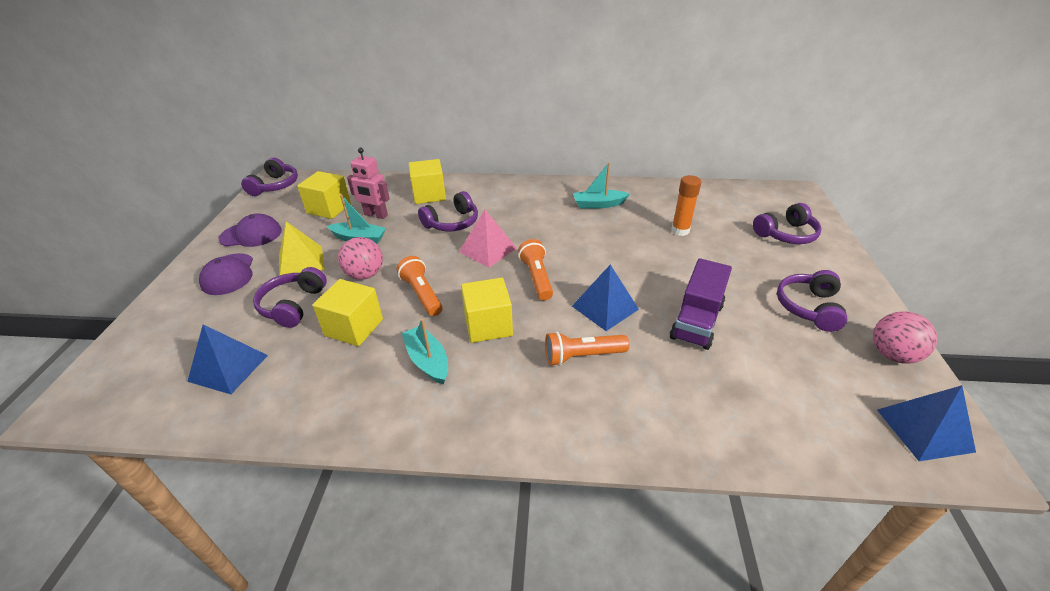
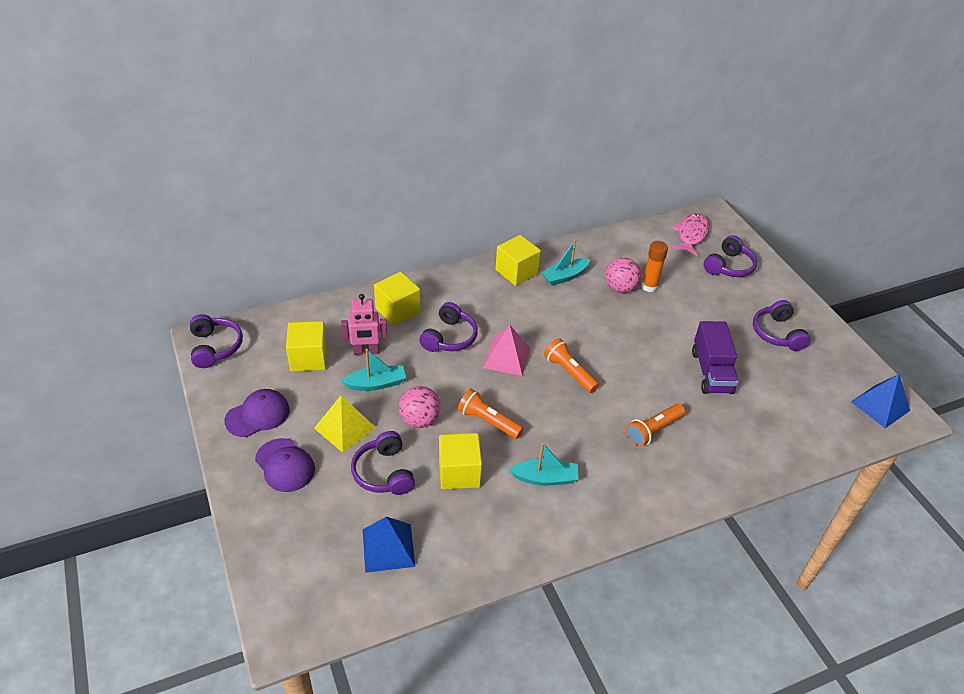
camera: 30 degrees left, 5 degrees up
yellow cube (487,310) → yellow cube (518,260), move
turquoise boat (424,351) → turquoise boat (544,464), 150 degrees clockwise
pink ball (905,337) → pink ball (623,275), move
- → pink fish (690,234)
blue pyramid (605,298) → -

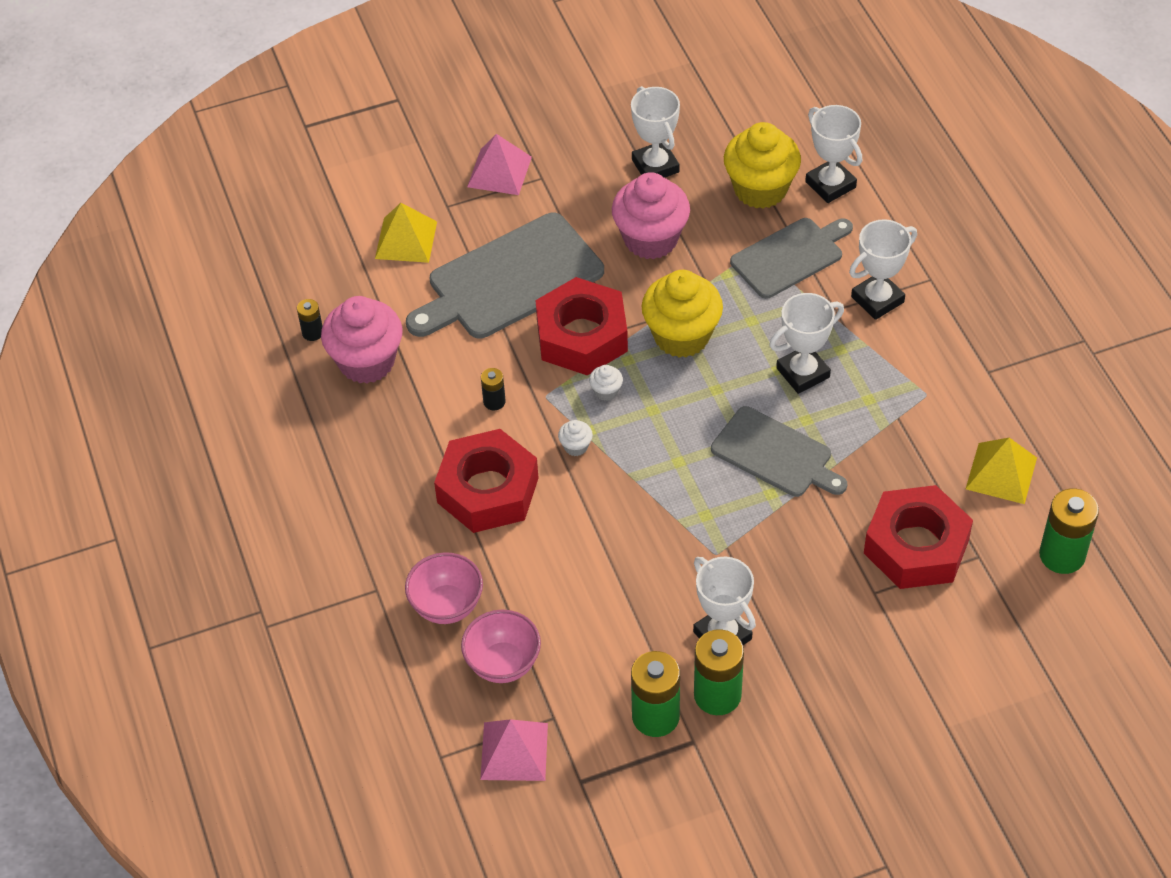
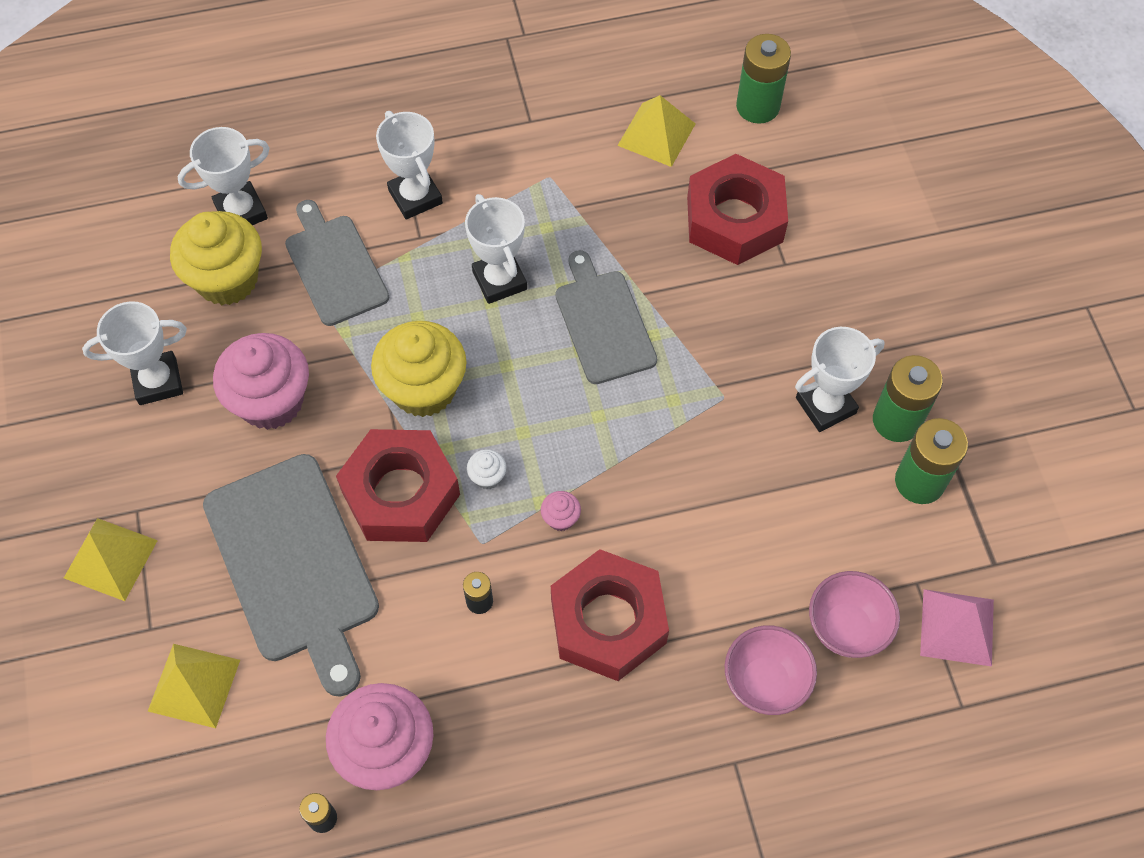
camera: 85 degrees left, 10 degrees up
pink pyramid (499,164) → yellow pyramid (111,559)
white cupcake (575,438) → pink cupcake (561,511)
grey cutting board (779,451) → grey cutting board (606,317), 60 degrees counterclockwise

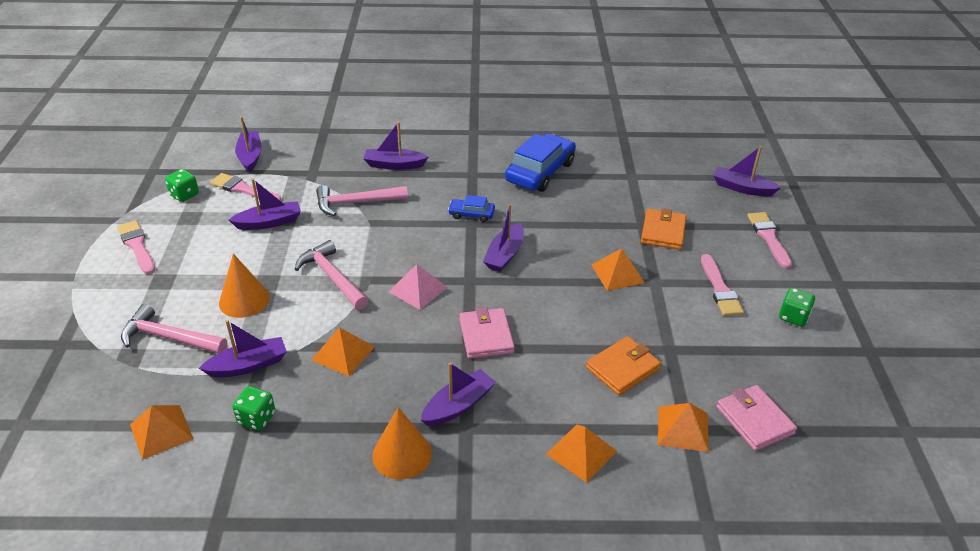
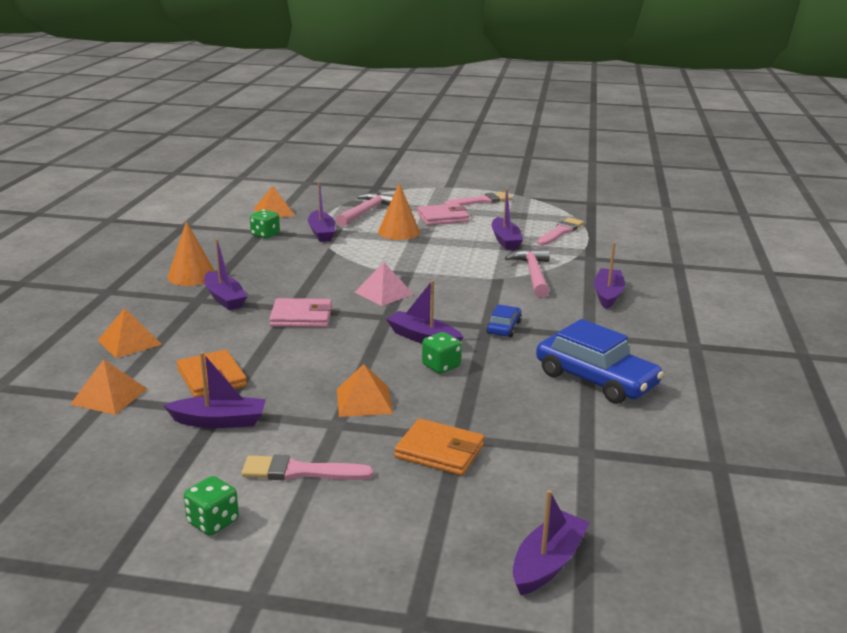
camera: 100 degrees right, 15 degrees down
purple boat (248,145) → purple boat (214,390), move
pink wallet (756,418) → pink wallet (443,214), move
green dice (182,185) → green dice (442,353), move
pink hammer (331,275) → -
orange pyramid (343,351) → -
pink brush (769,240) → -

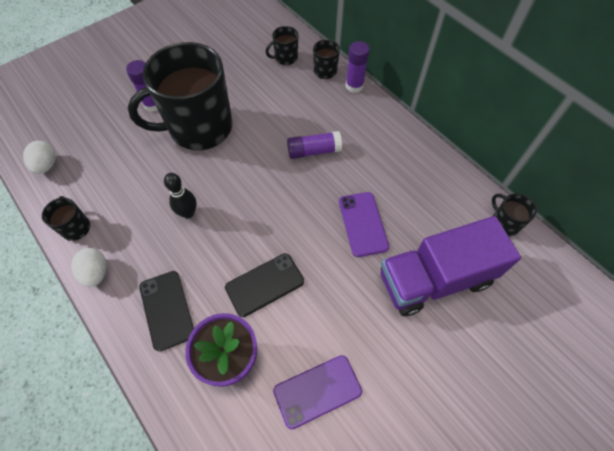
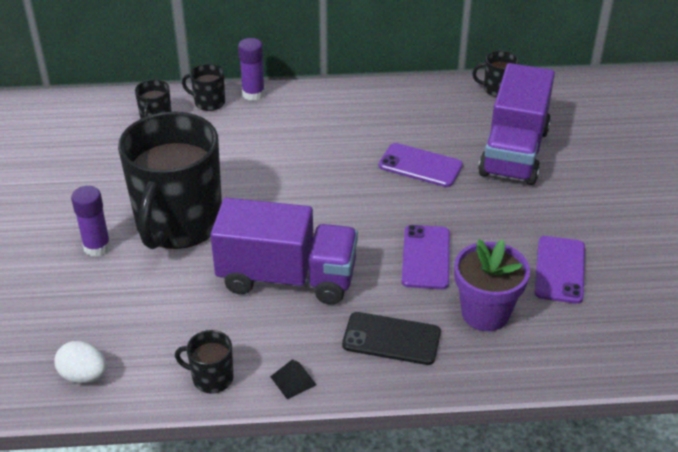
camera: 55 degrees left, 20 degrees down
black bowling pin (180,195) → purple truck (284,251)
white egg (89,267) → black pyramid (293,379)
black phone (264,285) → purple phone (426,257)
purple glue stick (314,145) → -

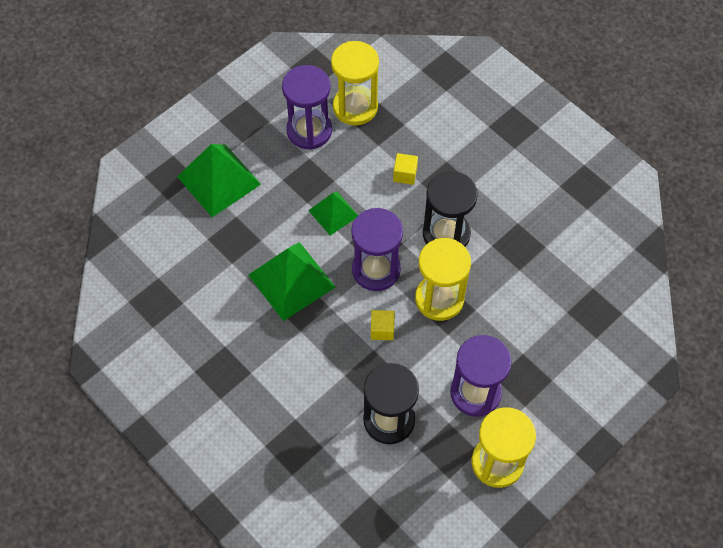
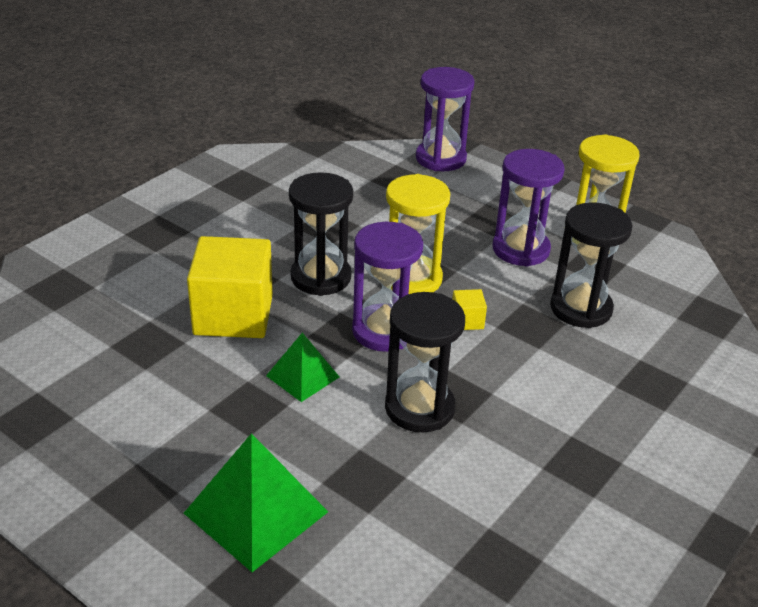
camera: 100 degrees left, 25 degrees down
yellow cube (405,169) → yellow cube (230,287), x2.43
green pyramid (291,281) → black hourglass (425,362)
purple hourglass (307,107) → purple hourglass (445,119), move
yellow hourglass (355,83) → -

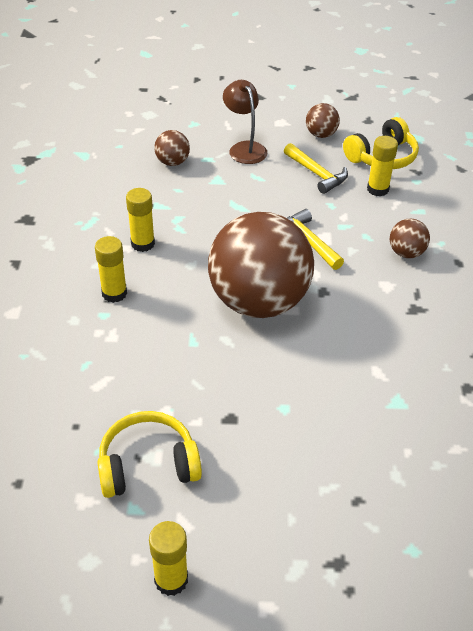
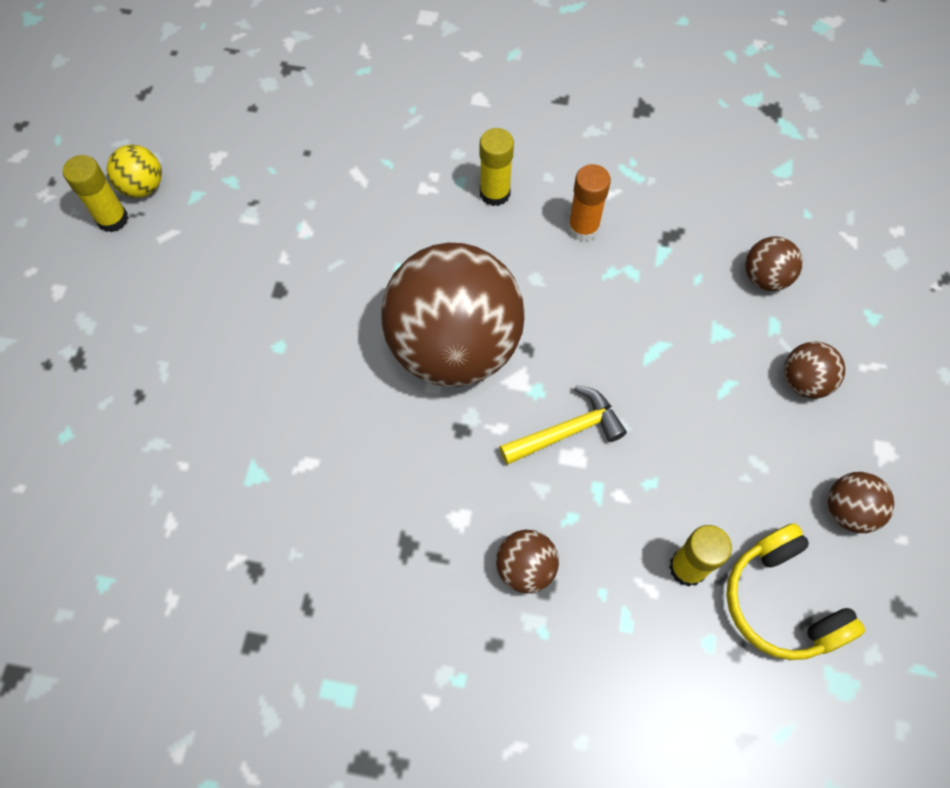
camera: 100 degrees right, 20 degrees up
- → yellow ball (134,171)
yellow glue stick (140,220) → orange glue stick (589,202)
brown lamp (245,122) → brown ball (814,370)
yellow headphones (149,454) → -
yellow hammer (316,168) → -

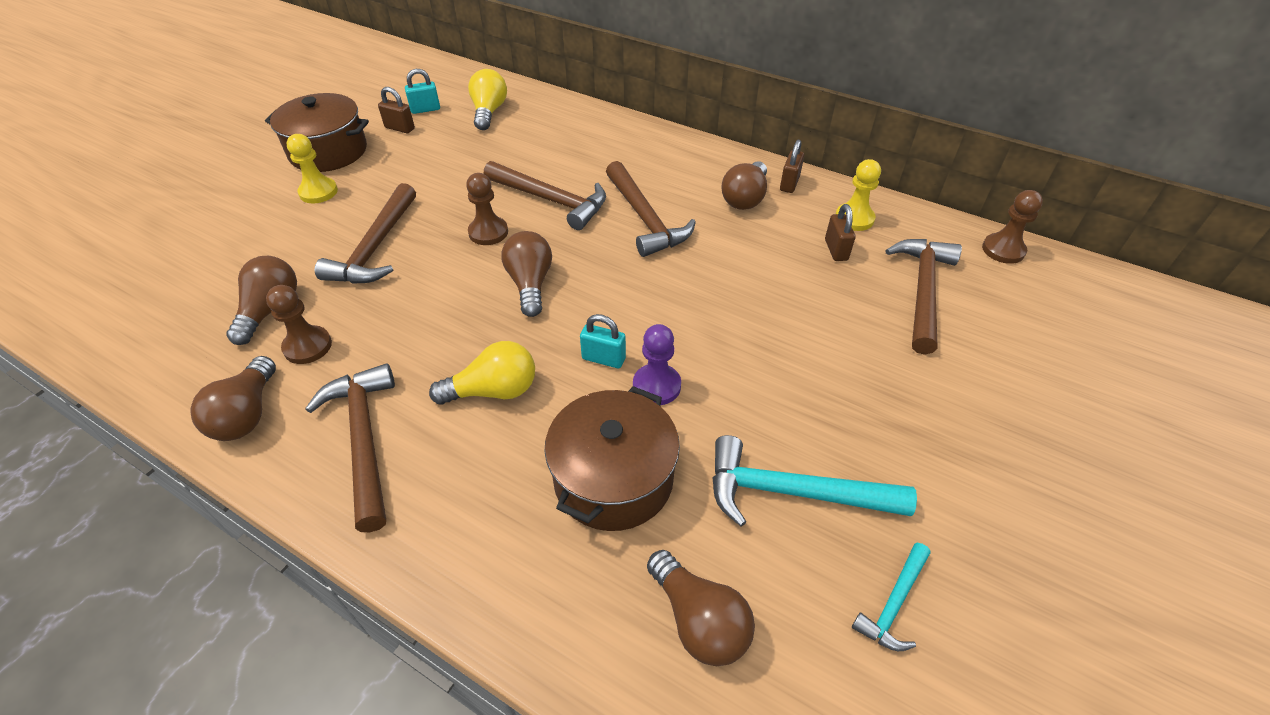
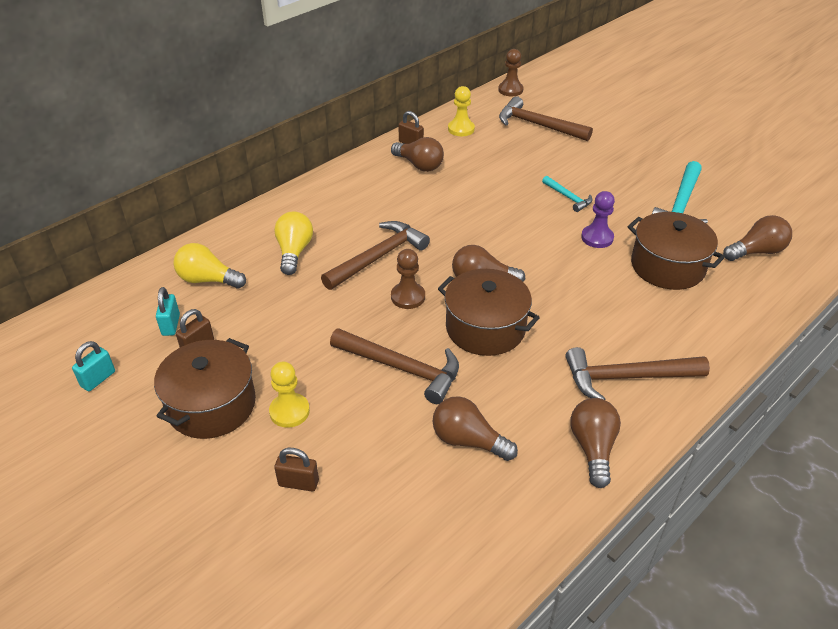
camera: 75 degrees left, 5 degrees down
turquoise padlock (603,341) → turquoise padlock (93,366), move
yellow light bulb (482,372) → yellow light bulb (293,243), move
brown padlock (840,232) → brown padlock (296,469), move
- → brown pot (489,312)
turquoise hammer (891,597) → turquoise hammer (567,194), move
brown light bulb (233,398) → brown light bulb (595,443), 105 degrees counterclockwise
brown pawn (299,324) → -
brown hammer (651,209) → -

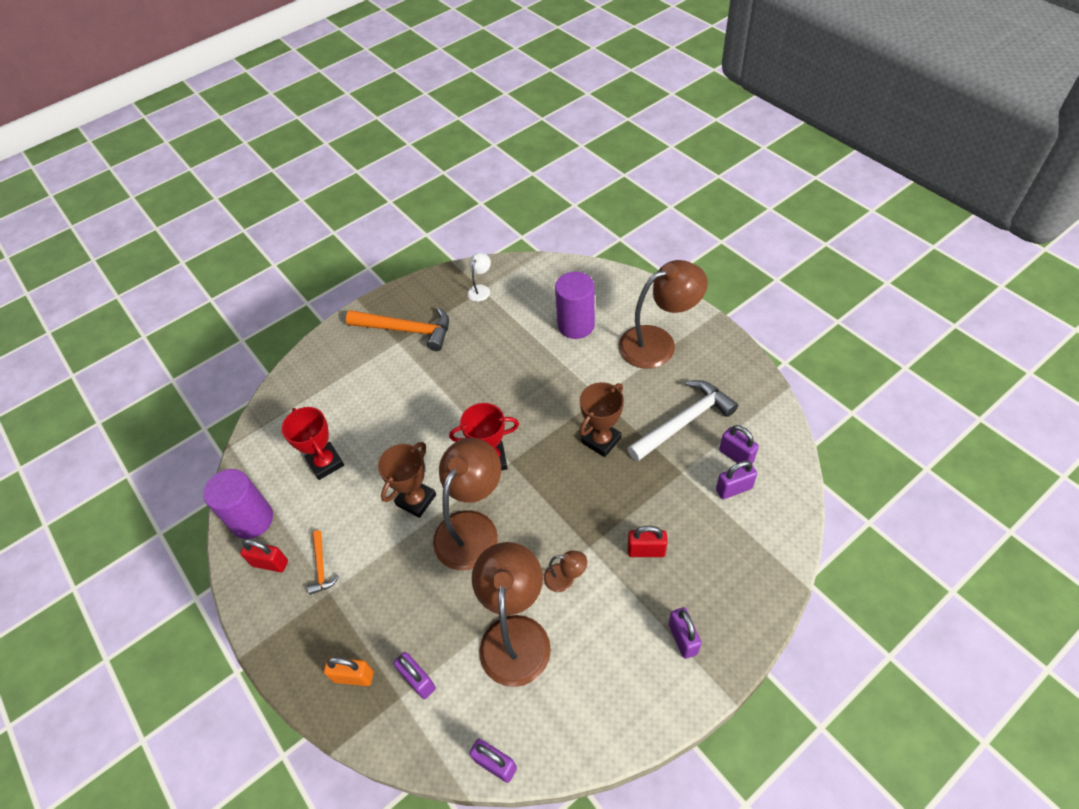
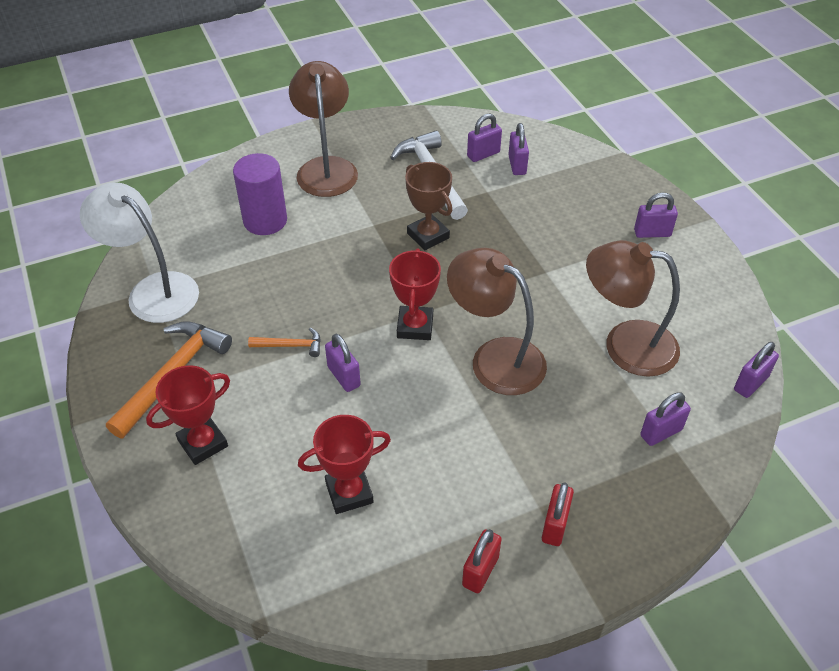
camera: 80 degrees left, 5 degrees down
white lamp (479,277) → white lamp (139,252), x2.25
- → red trophy (188,415)
orange hammer (323,562) → orange hammer (284,342), move
- → purple padlock (343,363)
red padlock (648,541) → red padlock (558,514), move
purple cylinder (238,504) → -
orange padlock (348,671) → -
brown trophy (407,480) → -
brown lamp (565,571) → -

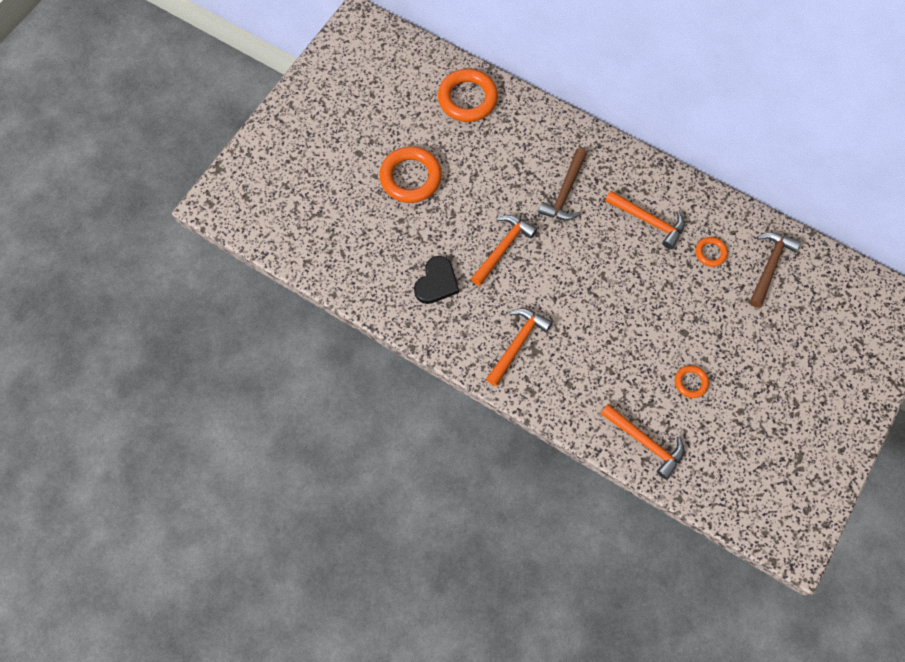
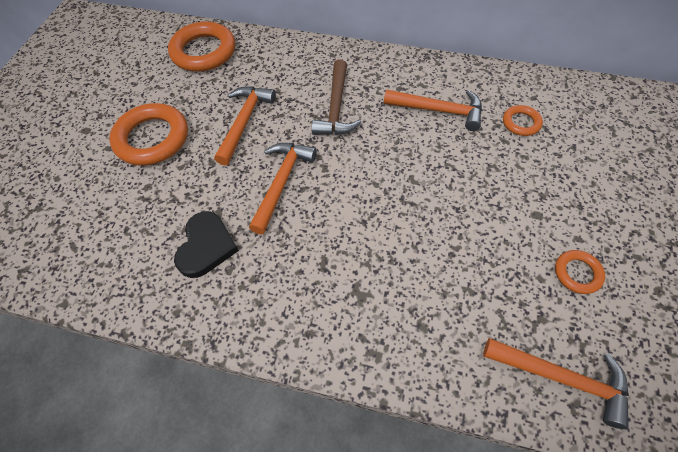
camera: 15 degrees left, 10 degrees down
orange hammer (519,347) → orange hammer (245,126), move
brown hammer (775,270) → -

